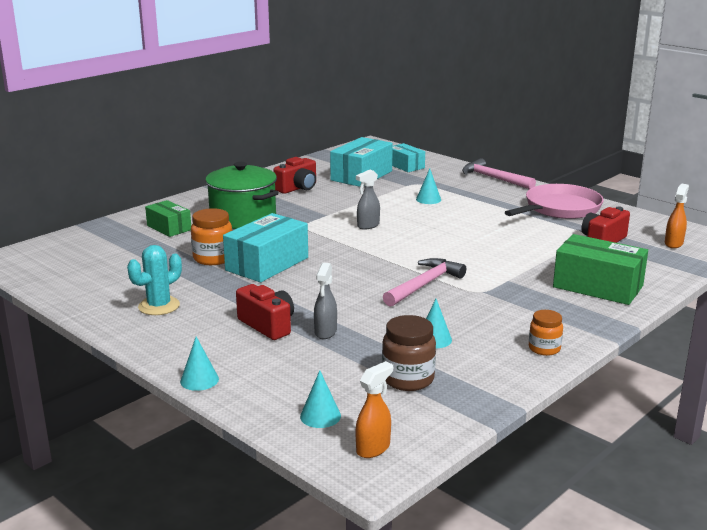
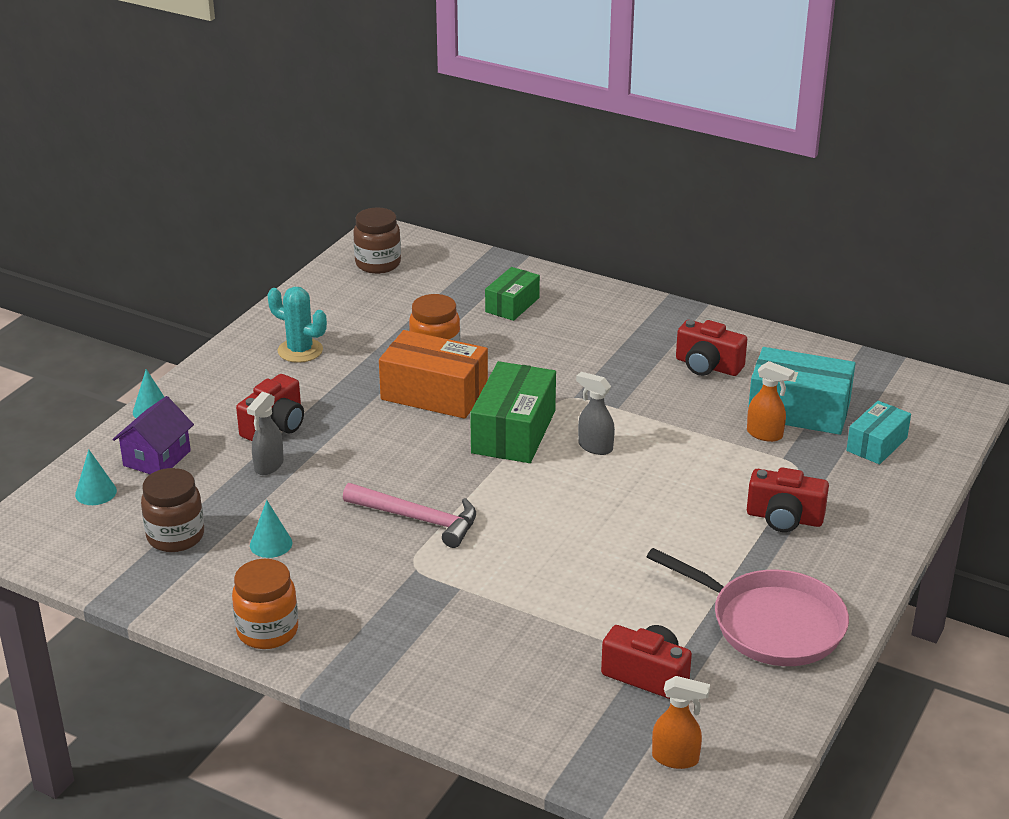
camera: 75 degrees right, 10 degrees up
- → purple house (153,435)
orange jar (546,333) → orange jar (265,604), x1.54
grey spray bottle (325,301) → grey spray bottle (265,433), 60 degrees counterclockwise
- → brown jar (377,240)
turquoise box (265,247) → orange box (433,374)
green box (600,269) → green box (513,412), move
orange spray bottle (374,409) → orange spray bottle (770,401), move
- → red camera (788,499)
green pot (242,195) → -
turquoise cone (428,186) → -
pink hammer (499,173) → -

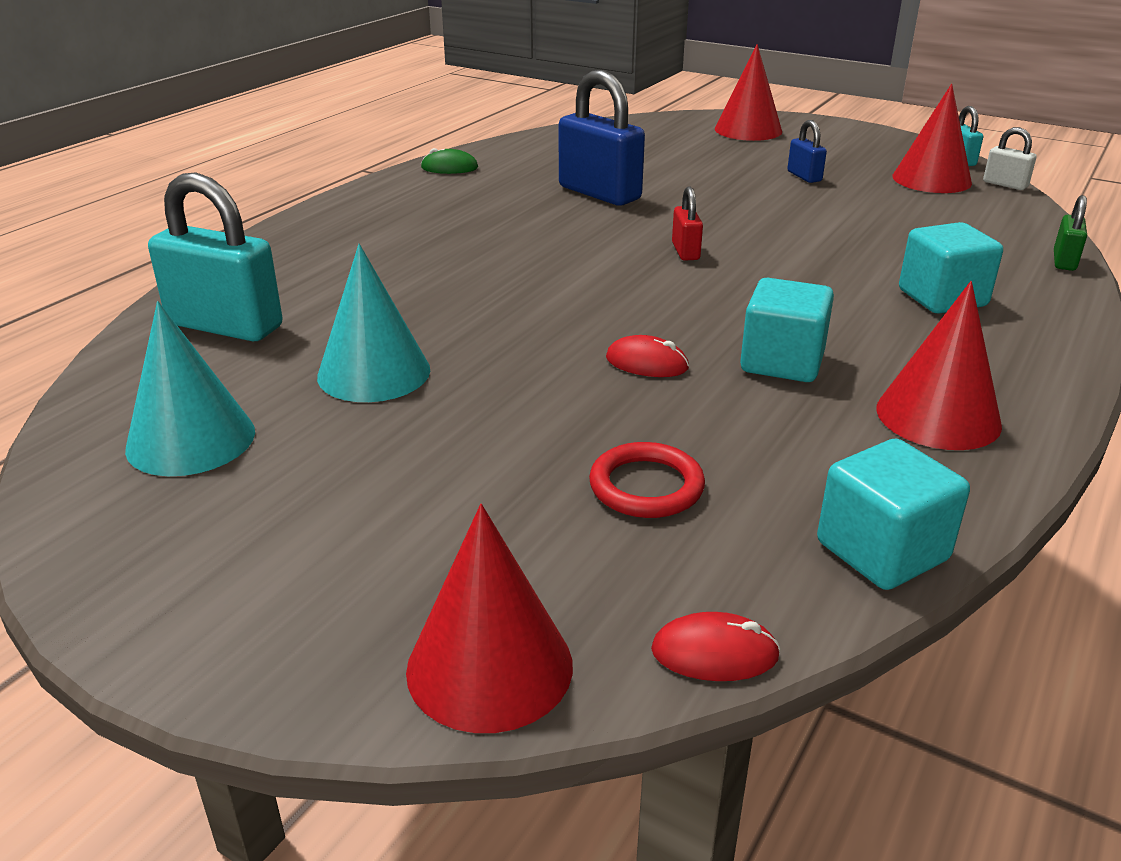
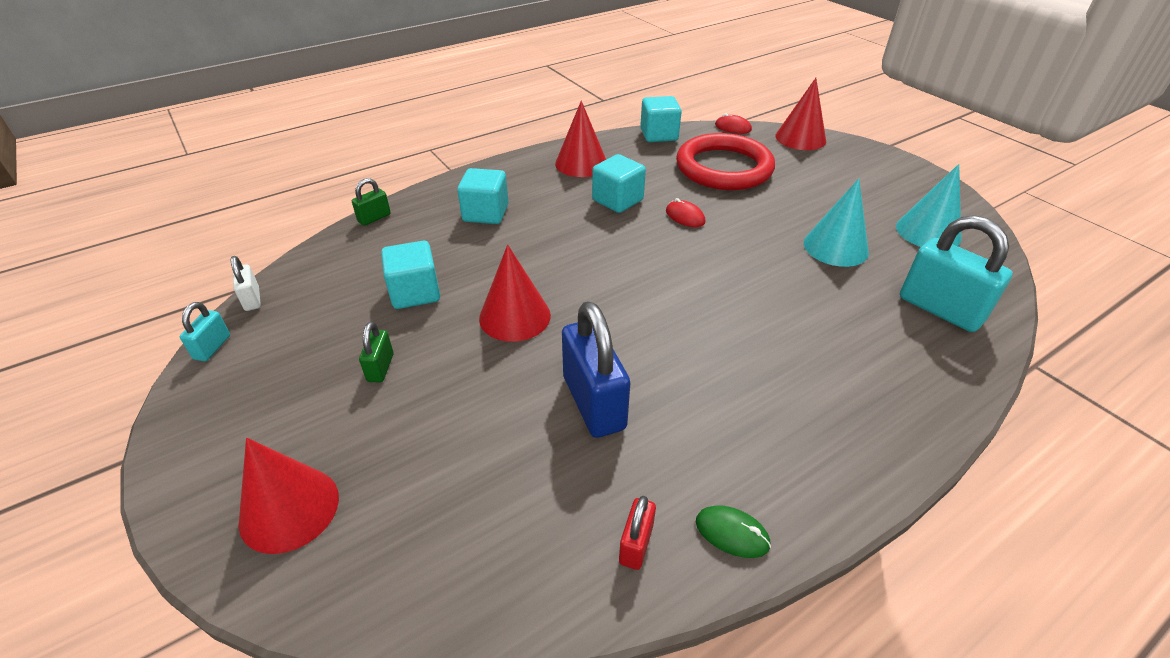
camera: 155 degrees left, 10 degrees up
blue padlock (807,151) → green padlock (376,352)
- → turquoise cube (410,275)
red cone (932,138) → red cone (515,293), move
red padlock (687,223) → red padlock (637,533), move
red ring (647,480) → red ring (725,161), x2.11

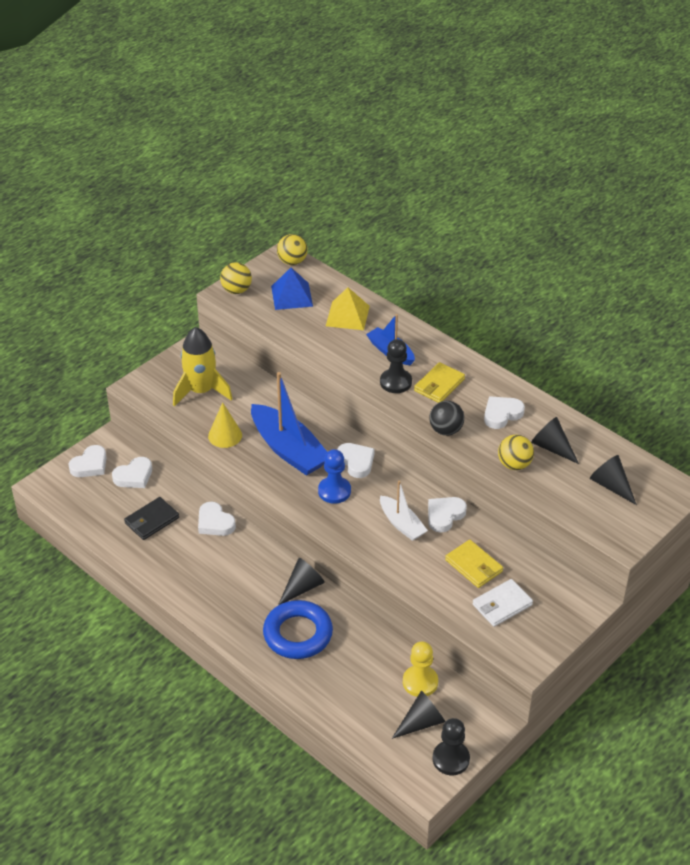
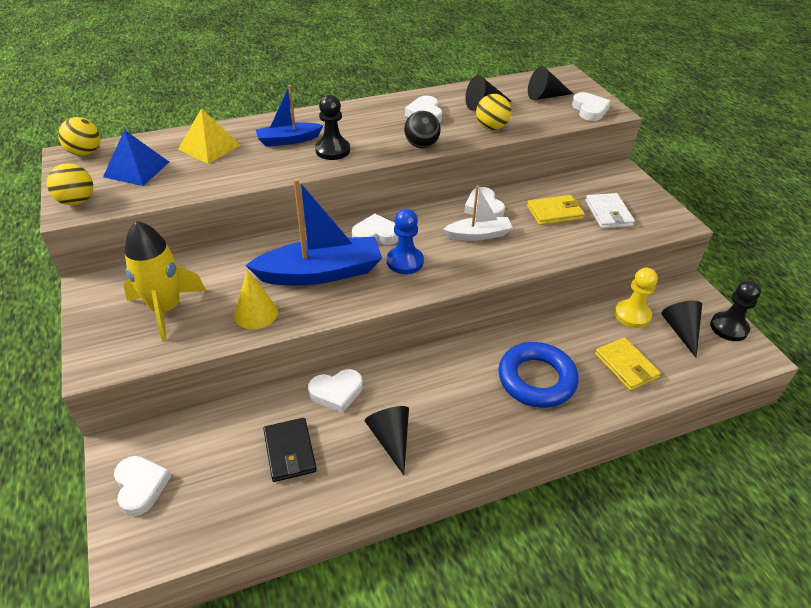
camera: 65 degrees left, 0 degrees up
black cone (301,581) → black cone (387,440), move
white heart (132,472) → white heart (591,106), move
yellow wallet (439,382) → yellow wallet (628,364), move

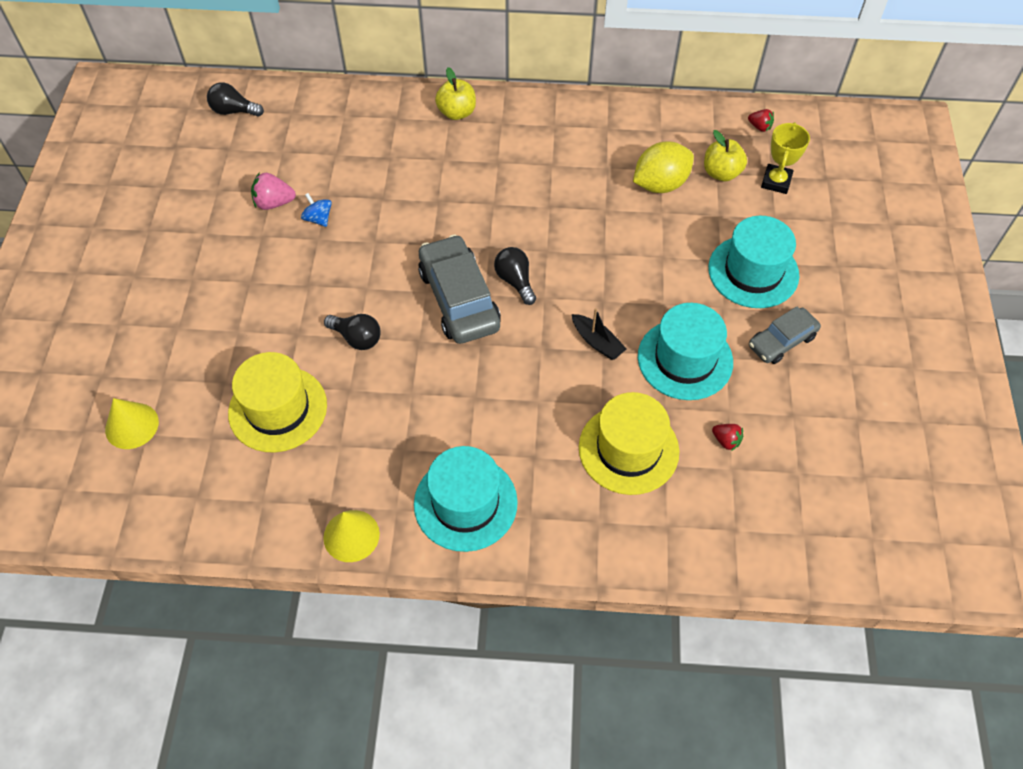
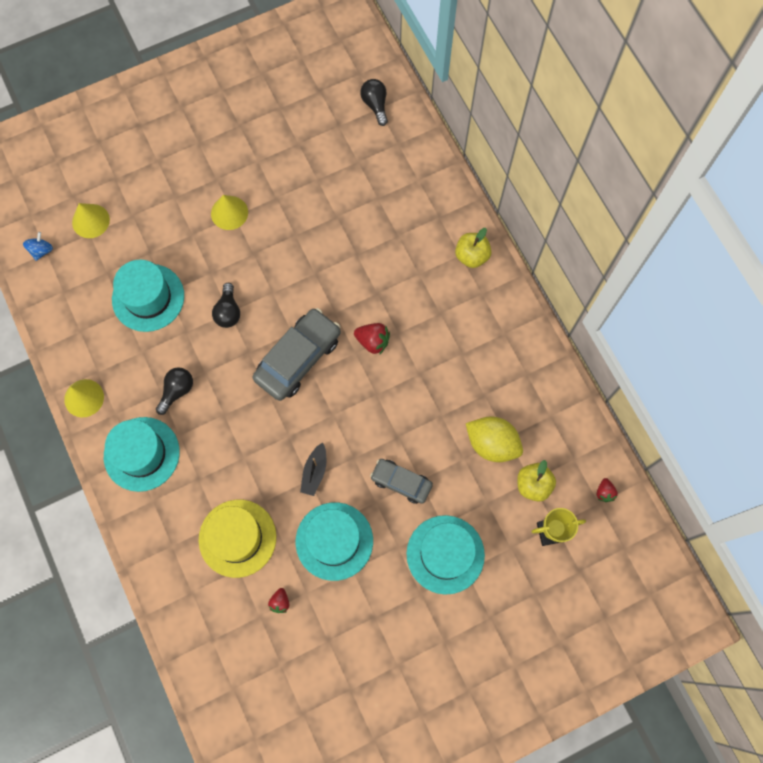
camera: 60 degrees right, 15 degrees up
blue spinning top (316,210) → blue spinning top (38,246), move
yellow hat (277,402) → turquoise hat (148,296)
black light bulb (515,276) → black light bulb (174,391), move
- → yellow cone (229,212)
- → red strawberry (372,339)
grey car (785,335) → grey car (401,481), move
pink strawberry (273,191) → -

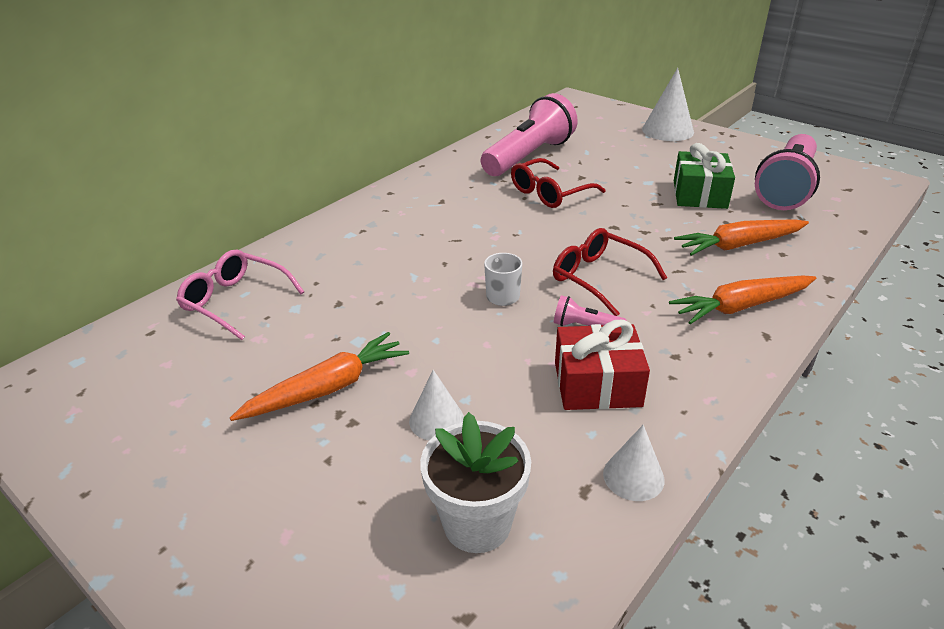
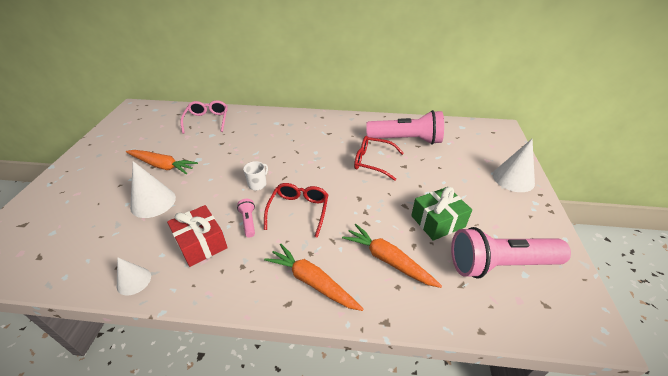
camera: 55 degrees right, 5 degrees up
white cone (436,405) → white cone (153,189), x1.65
white flower pot (475,482) → -

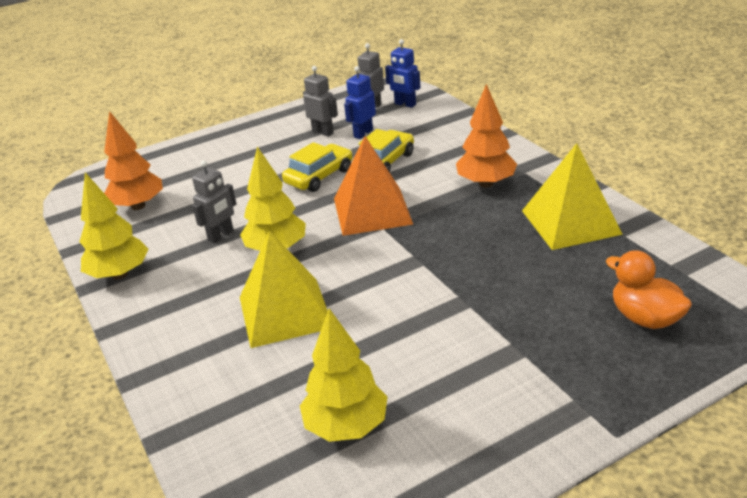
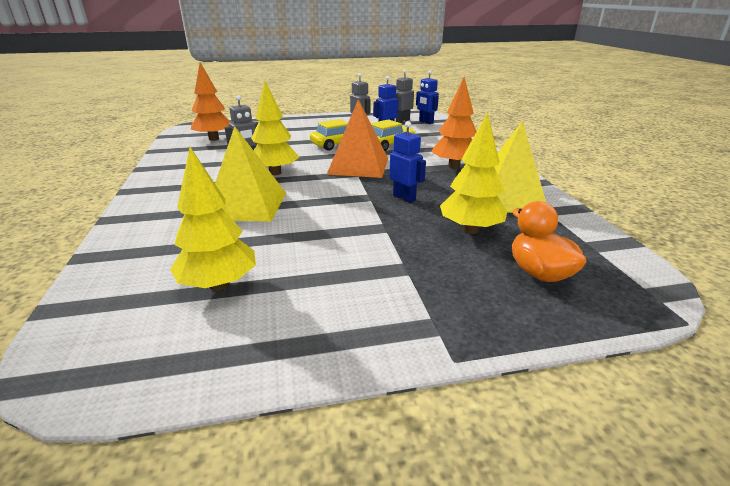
camera: 15 degrees right, 5 degrees down
- → blue robot (407,162)
yellow tree (114,226) → yellow tree (474,173), move

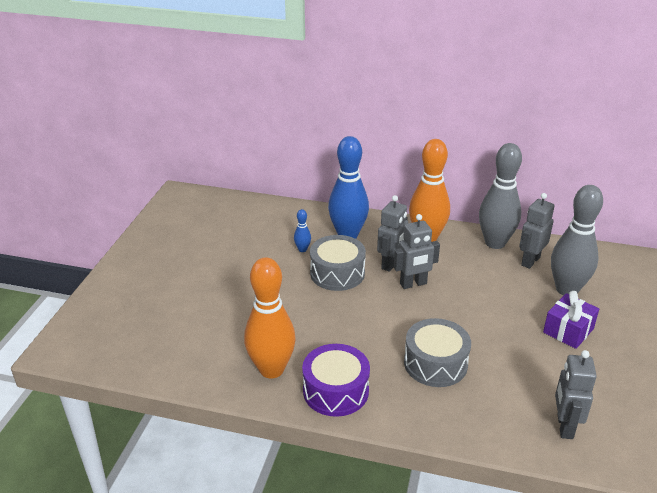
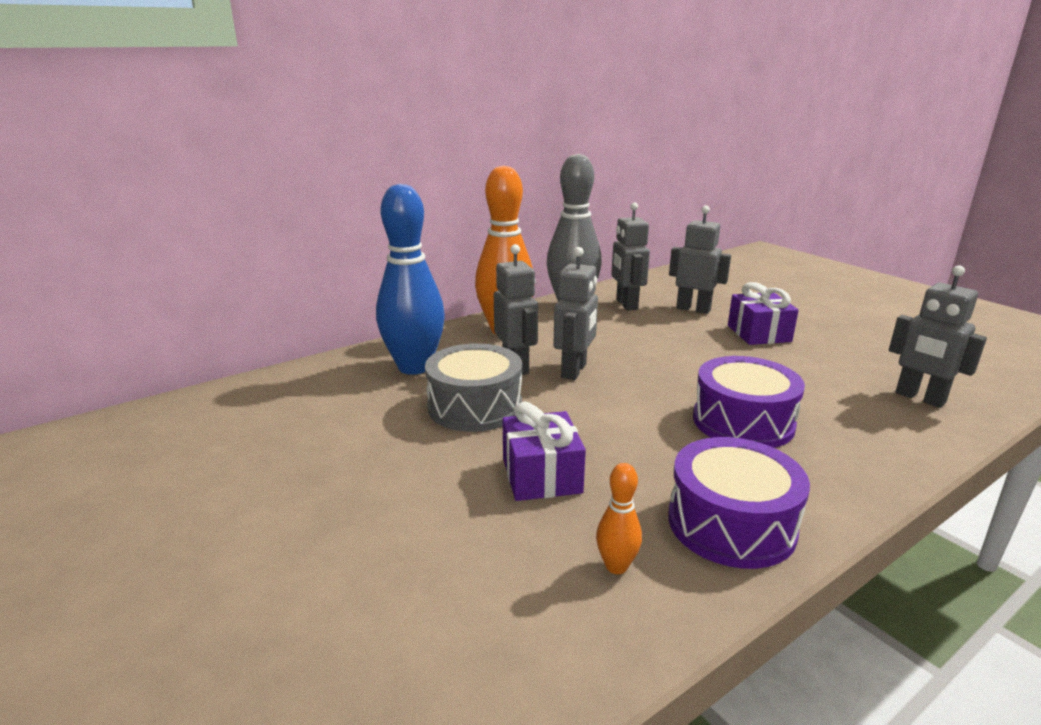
camera: 50 degrees left, 10 degrees down
- → purple gift (544,451)
orange bowling pin (270,317) → orange bowling pin (619,518), x0.42
grey bowling pin (577,240) → grey robot (700,260)
grey drum (437,352) → purple drum (749,402)
blue bowling pin (302,230) → -

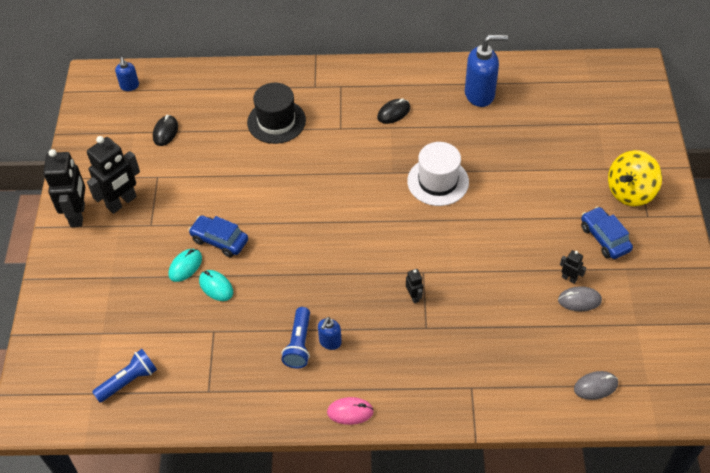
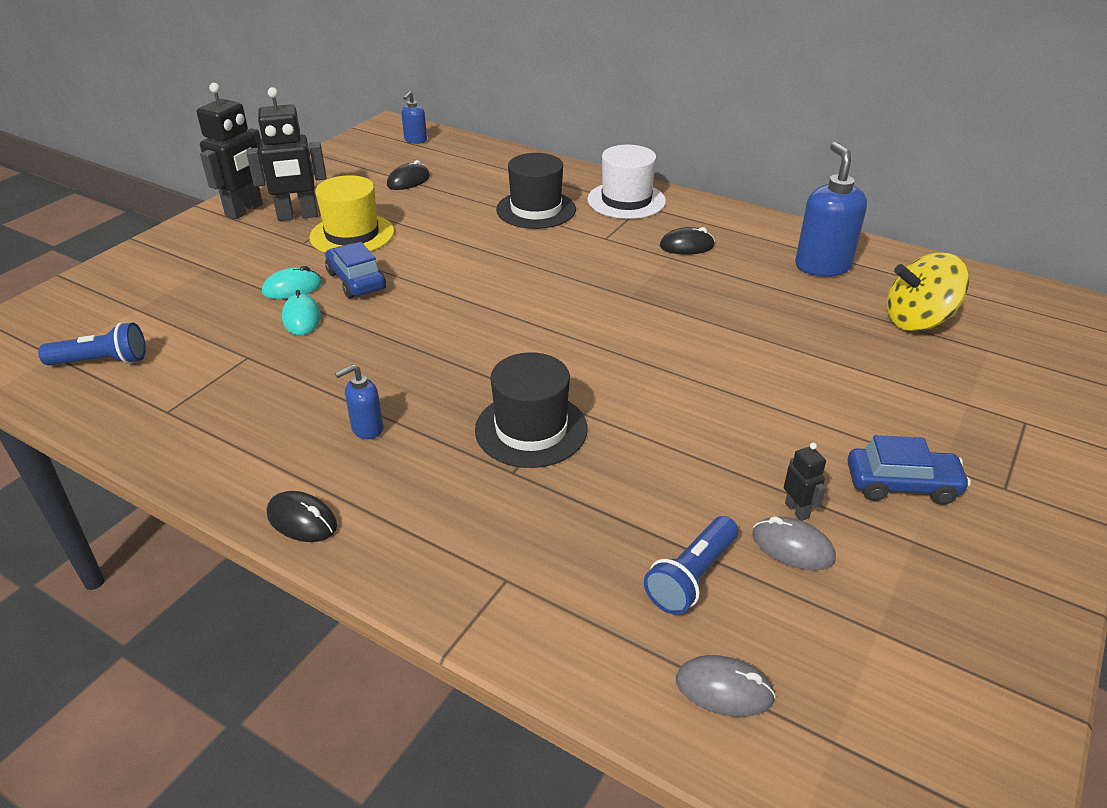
camera: 30 degrees right, 15 degrees down
pink mouse (350,411) → black mouse (302,516)
- → yellow hat (351,214)
black robot (414,286) → black hat (531,410)
white hat (438,174) → white hat (626,182), move
blue flashlight (296,337) → blue flashlight (691,565), move
blue soap dispenser (486,71) → blue soap dispenser (831,209), 120 degrees counterclockwise
blue car (607,232) → blue car (909,470), 90 degrees clockwise
yellow spinning top (635,178) → yellow spinning top (928,292), move

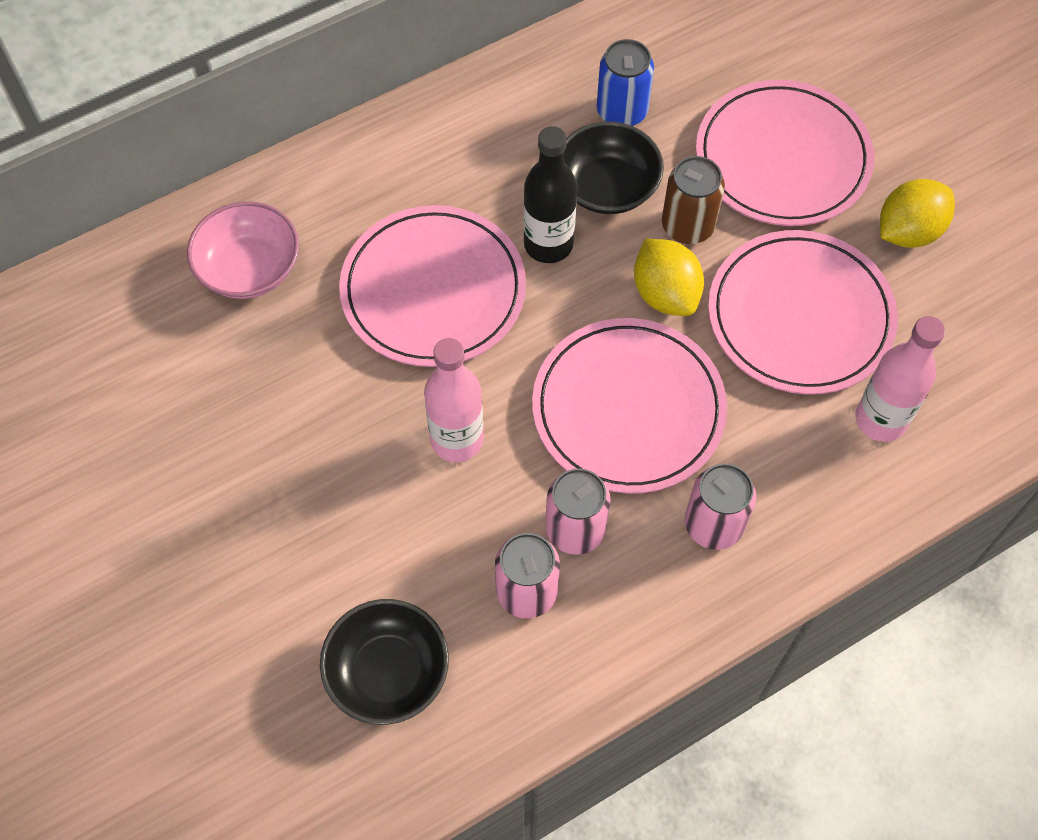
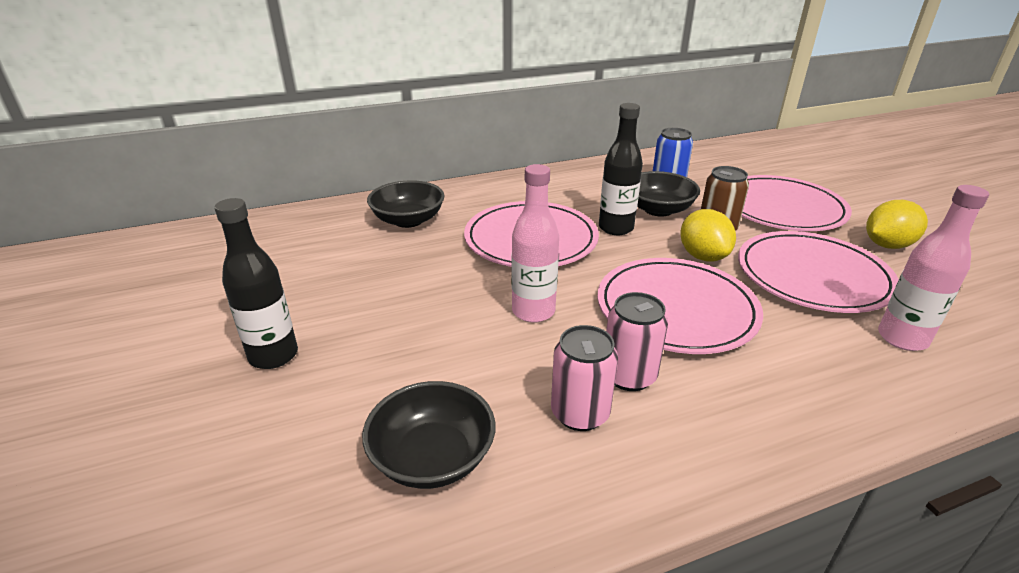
camera: 10 degrees right, 30 degrees down
- → black bottle (256,283)
pink bowl (243,250) → black bowl (405,204)
pink can (720,506) → -

